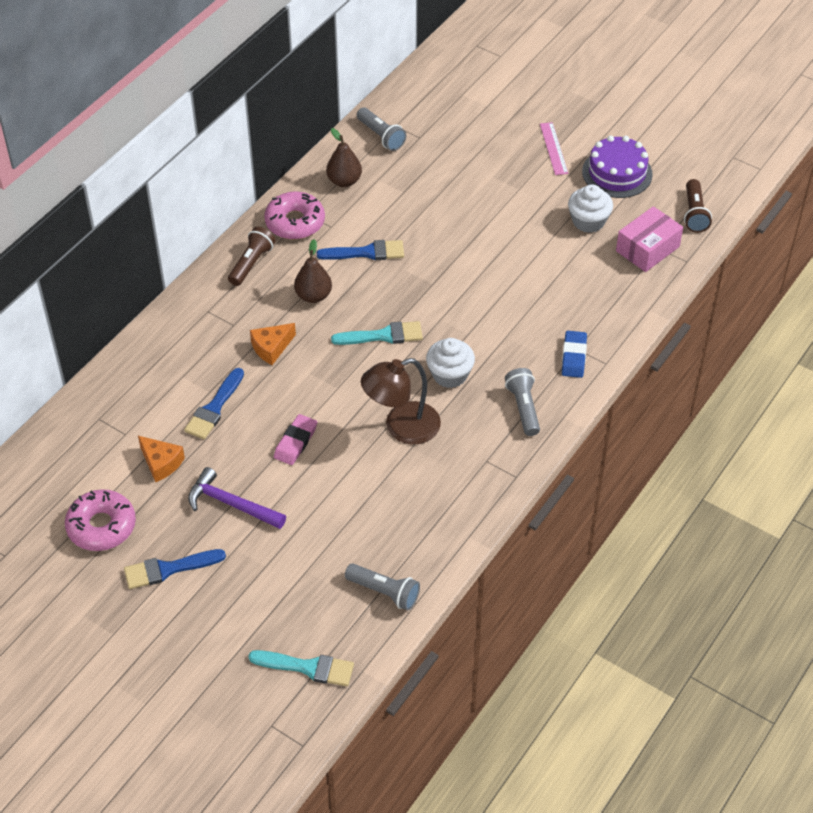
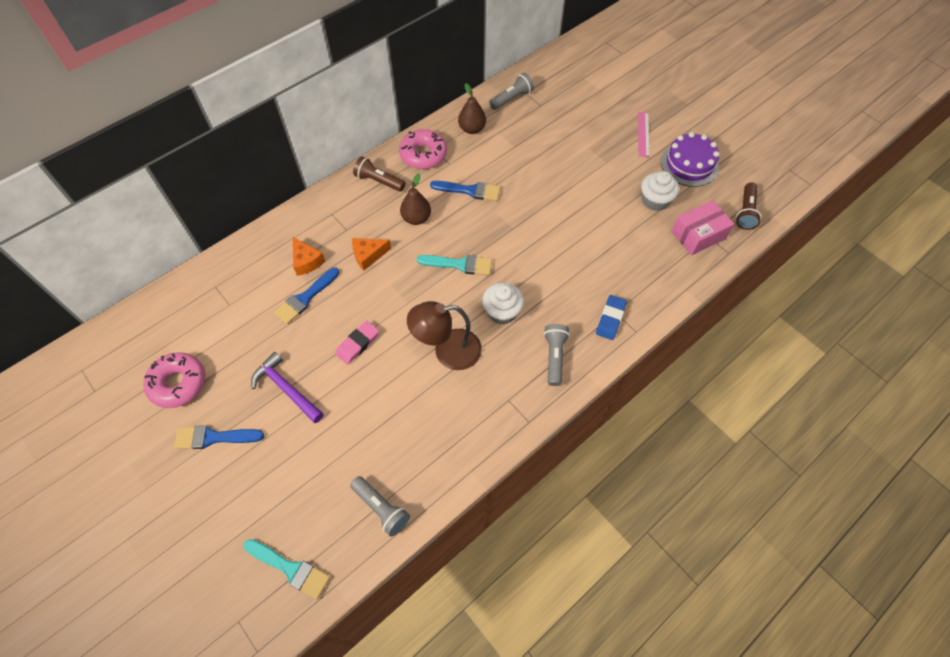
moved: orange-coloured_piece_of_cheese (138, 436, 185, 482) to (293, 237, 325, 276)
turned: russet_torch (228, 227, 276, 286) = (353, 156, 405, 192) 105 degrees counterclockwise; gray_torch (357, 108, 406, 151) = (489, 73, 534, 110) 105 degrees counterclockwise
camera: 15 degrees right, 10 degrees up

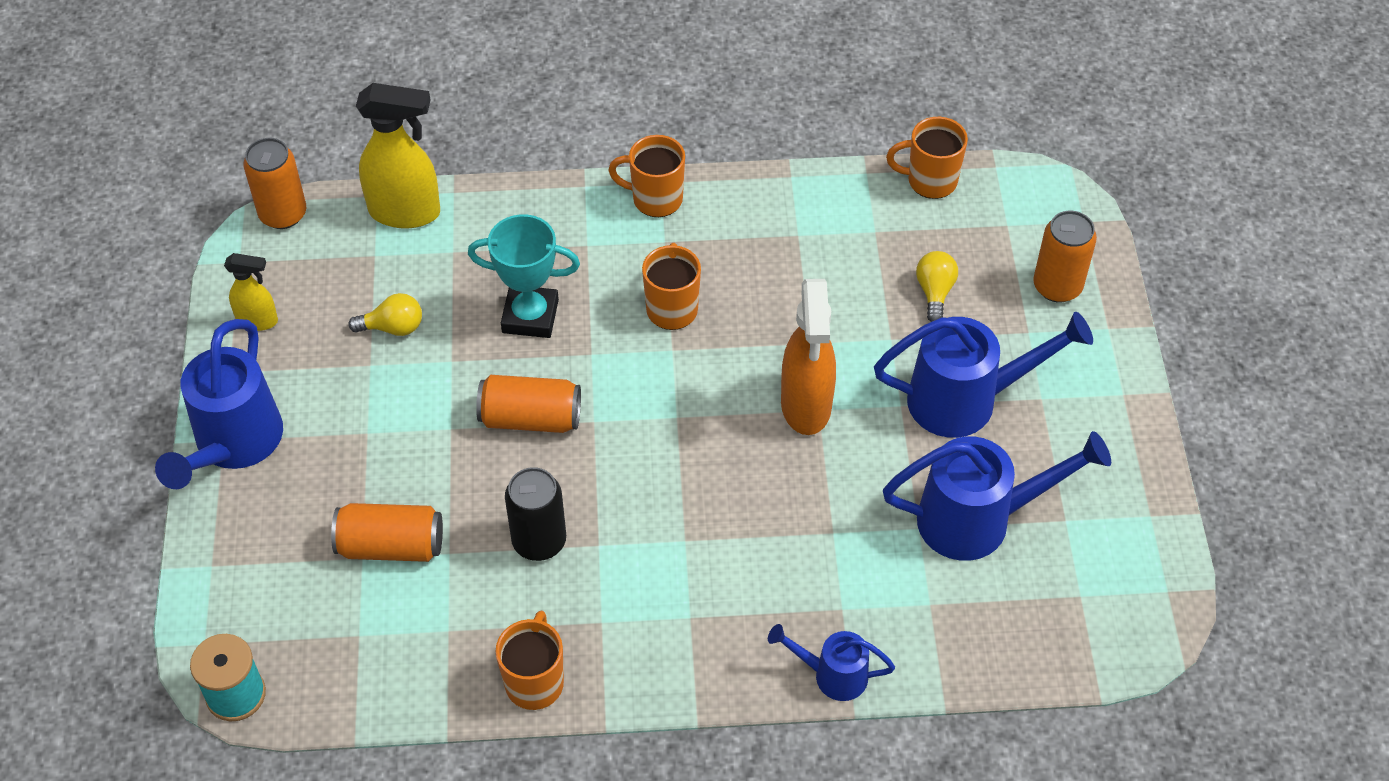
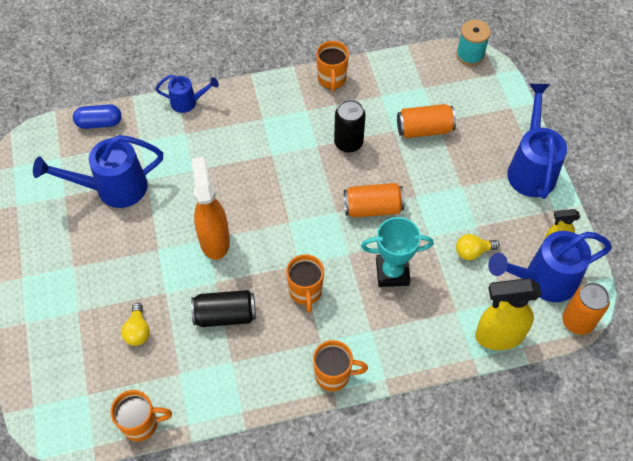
removed: orange-coloured_tin (1033, 211, 1097, 302)
added: cobalt_capsule (73, 104, 121, 129); black_tin (191, 290, 256, 327)
moved: cobalt_sprinkling_can (874, 312, 1093, 438) to (488, 231, 612, 302)
camera: 170 degrees right, 5 degrees up

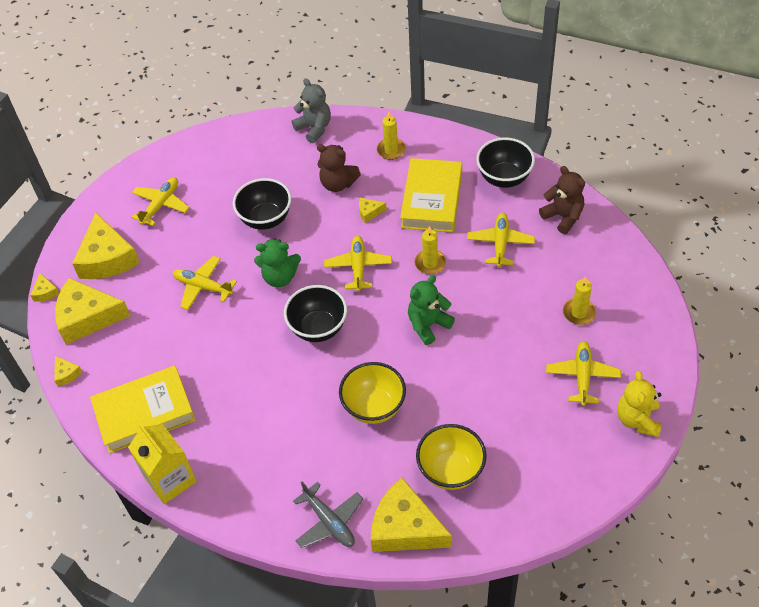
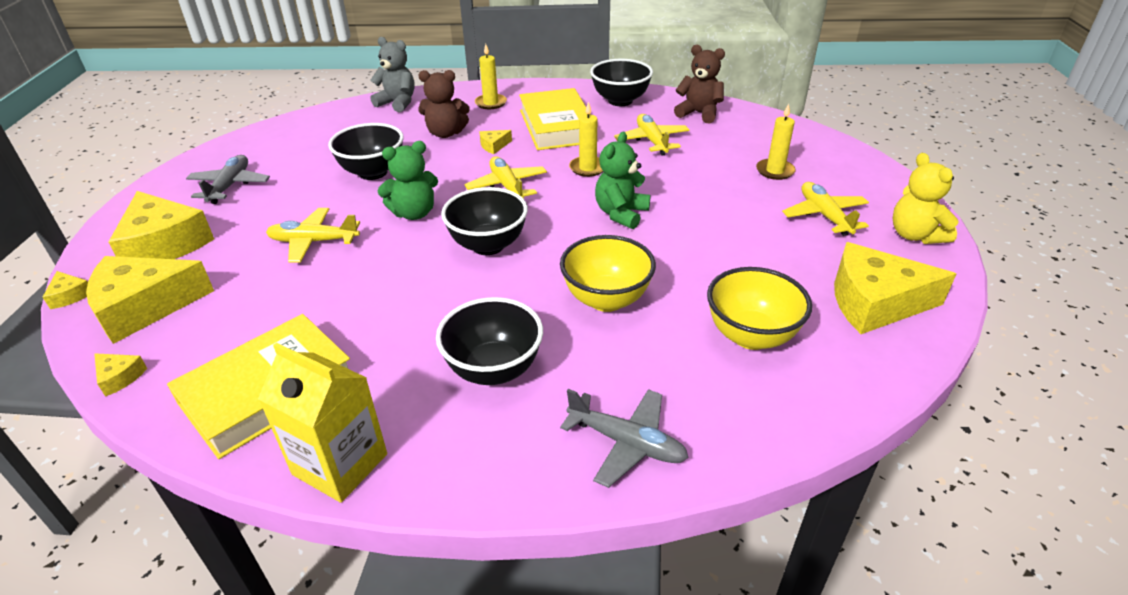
added: black_serving_bowl (436, 297, 543, 385)
moved: yellow_piece_of_cheese (371, 478, 452, 552) to (834, 242, 956, 334)
recoloured: yellow_toy_plane (131, 177, 190, 226) to gray_toy_plane (186, 155, 270, 204)
camera: 25 degrees left, 15 degrees down

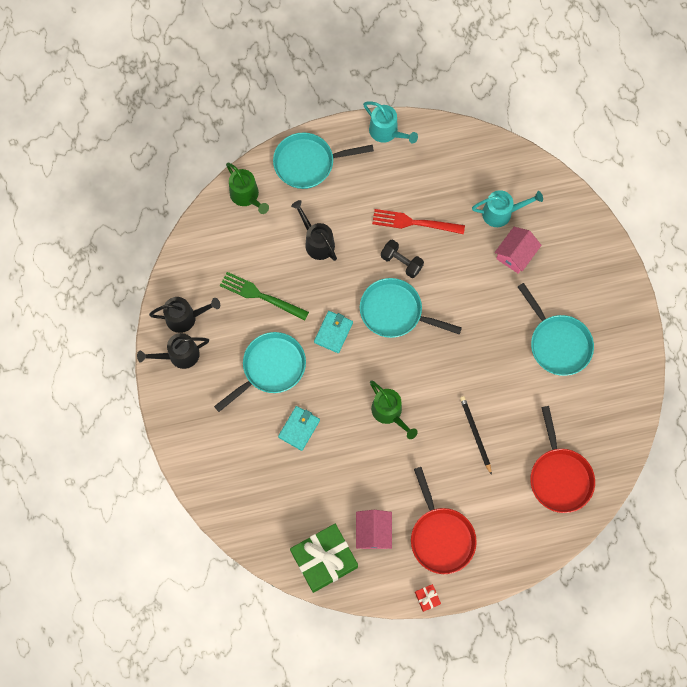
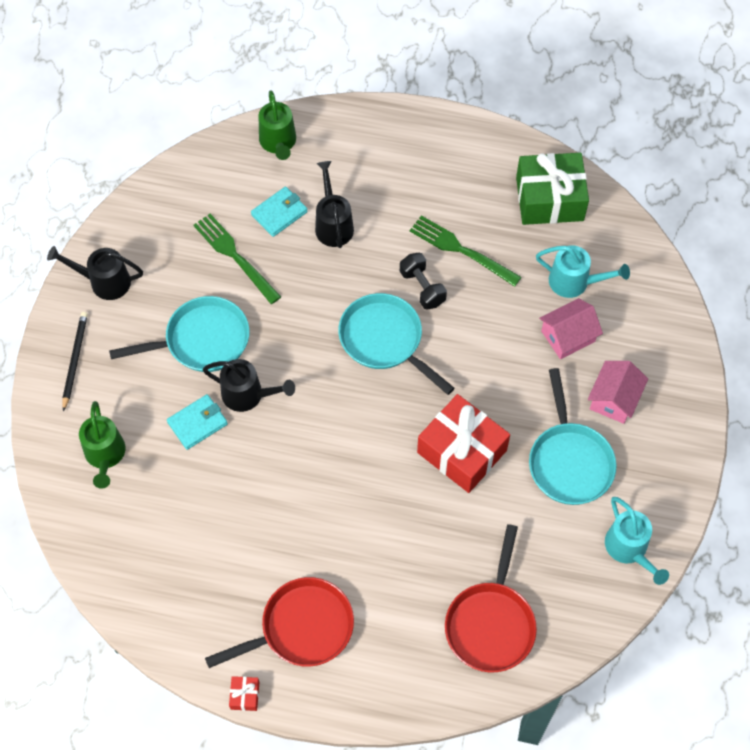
removed: teal_pan (273, 132, 374, 189)
added: red_gift (417, 394, 510, 493)
moved: black_sprinkling_can (149, 297, 220, 333) to (203, 359, 295, 412); green_gift (290, 524, 358, 593) to (516, 153, 589, 225); teal_billfold (314, 311, 353, 353) to (251, 187, 308, 237); rose-pink_cottage (356, 510, 392, 549) to (588, 361, 648, 424); teal_sprinkling_can (363, 101, 418, 144) to (605, 497, 669, 585); green_sprinkling_can (370, 380, 418, 439) to (79, 401, 125, 489); black_wooden_pencil (460, 396, 492, 475) to (63, 312, 88, 412)
recoloured: red_fork (372, 209, 465, 234) to green_fork (410, 215, 521, 287)
turned: red_pan (411, 467, 477, 574) = (205, 577, 354, 668) 120 degrees counterclockwise
camera: 25 degrees right, 10 degrees down

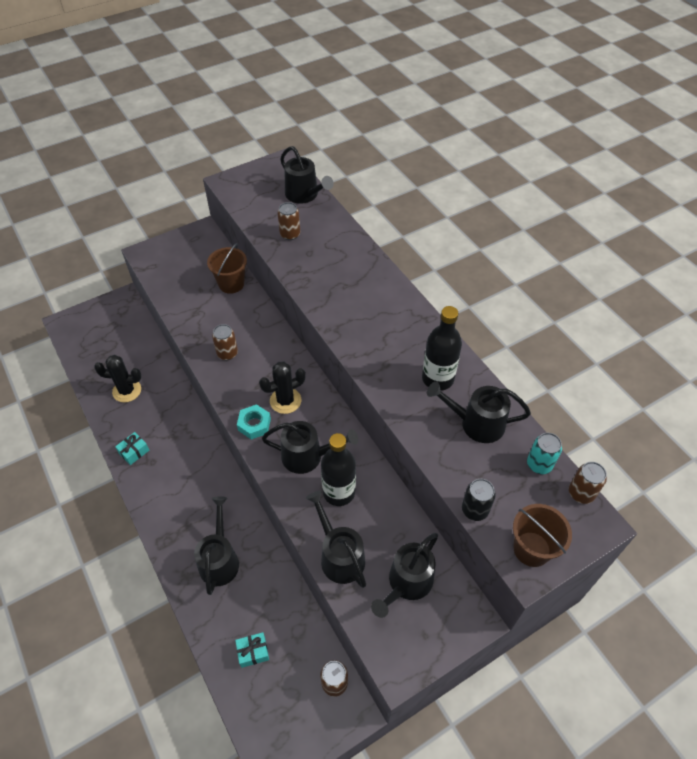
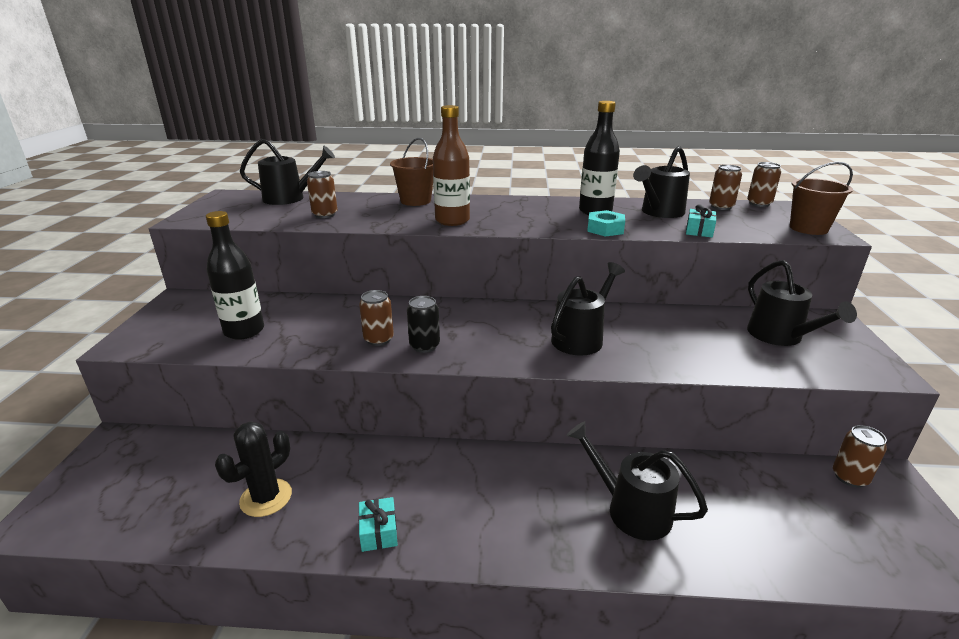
removed: black_saguaro_cactus (259, 361, 306, 414); black_sprinkling_can (306, 491, 366, 588)
added: russet_bottle (433, 105, 470, 226)
moved: russet_sand_bucket (207, 243, 247, 294) to (390, 138, 433, 206); teal_gift (235, 632, 269, 668) to (686, 204, 717, 237); teal_nut (237, 404, 271, 440) to (587, 210, 625, 236); black_bottle (321, 433, 356, 506) to (206, 211, 264, 340); black_tin (462, 479, 496, 521) to (407, 296, 440, 353)
recoloured: teal_tin (527, 433, 562, 474) to russet_tin (709, 164, 742, 210)
camera: 55 degrees left, 25 degrees down

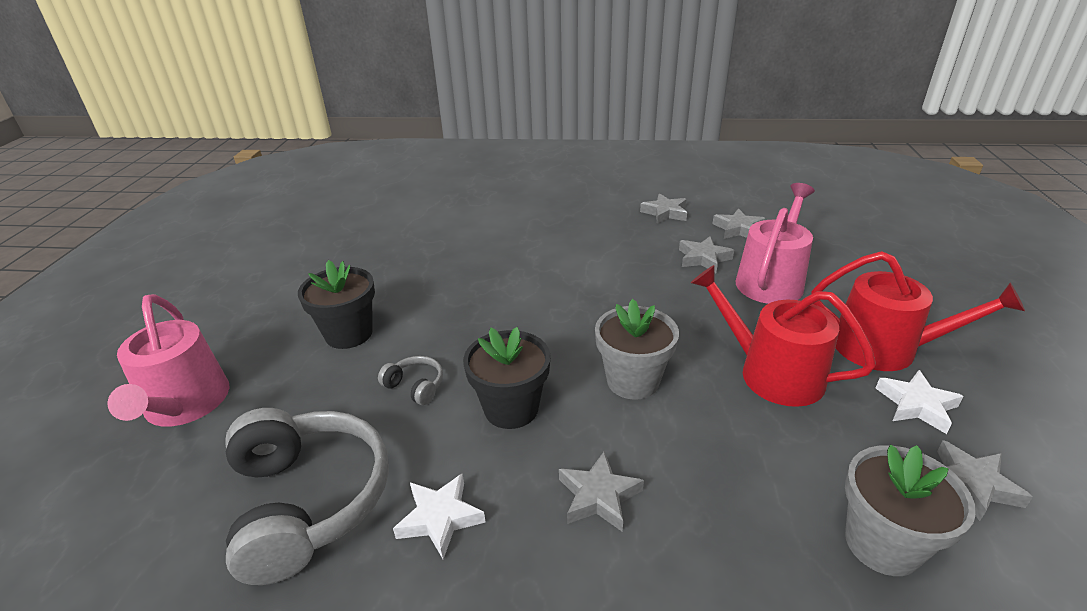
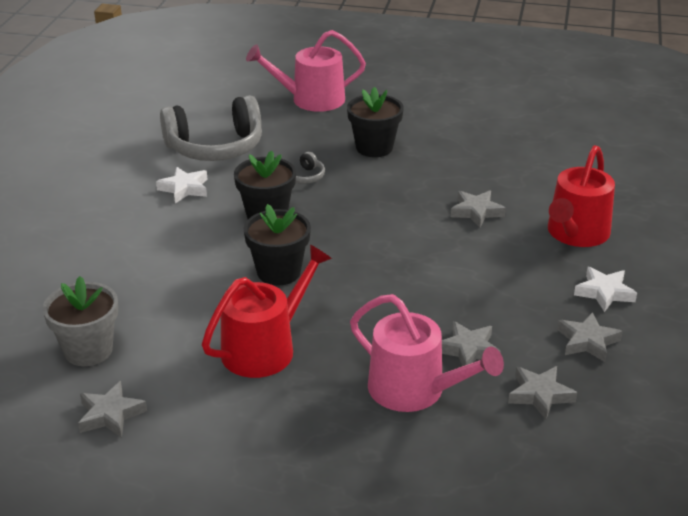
moved: gray_star_shape (559, 451, 644, 532) to (450, 190, 506, 228); red_sprinkling_can (812, 251, 1025, 371) to (548, 145, 615, 247); snow-white_star_shape (876, 370, 964, 434) to (574, 267, 637, 312)
recoloured: gray_flower_pot (595, 299, 679, 400) to black_flower_pot (243, 204, 311, 286)
camera: 95 degrees right, 0 degrees up

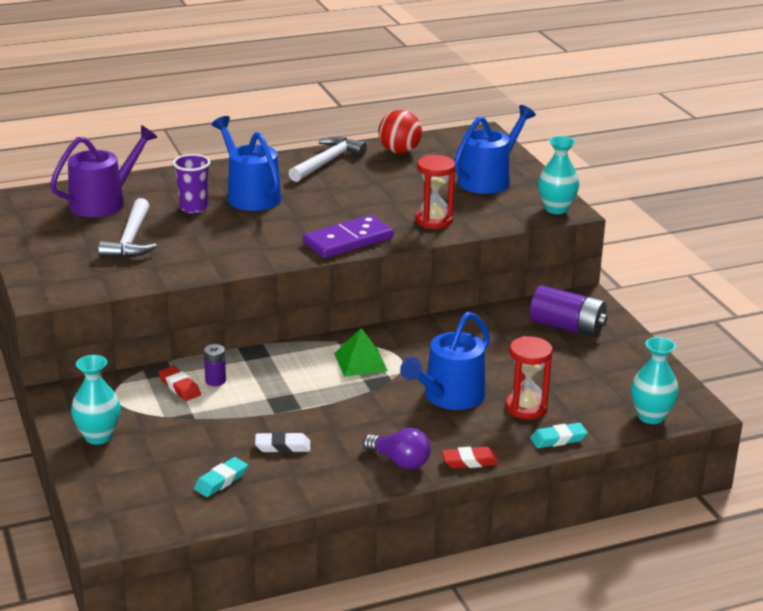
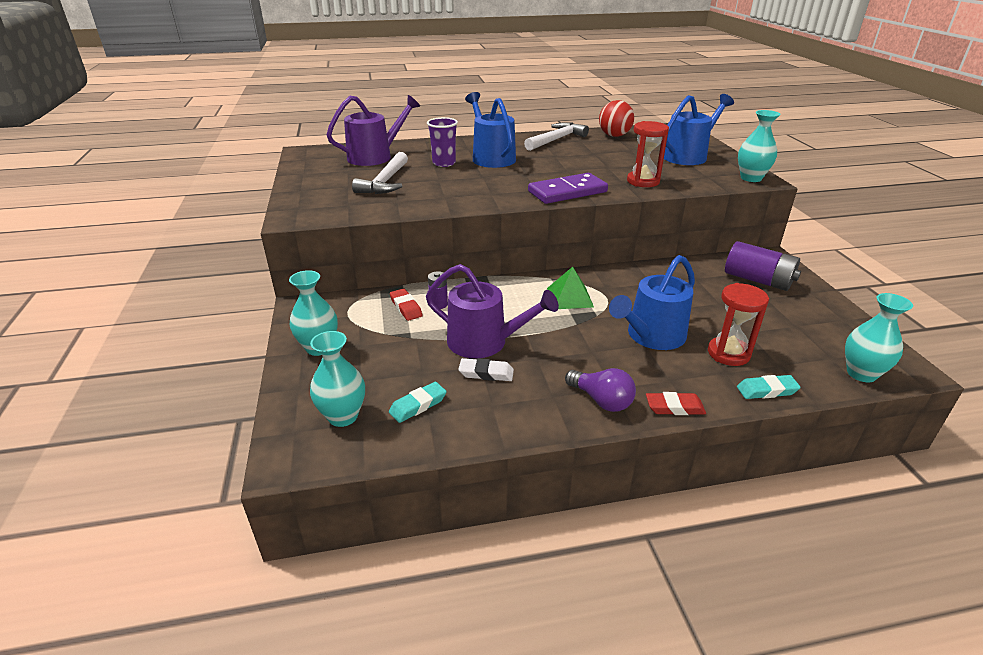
added: teal_tall_vase (310, 331, 365, 427); royal_purple_sprinkling_can (426, 264, 559, 358)
camera: 10 degrees right, 5 degrees up

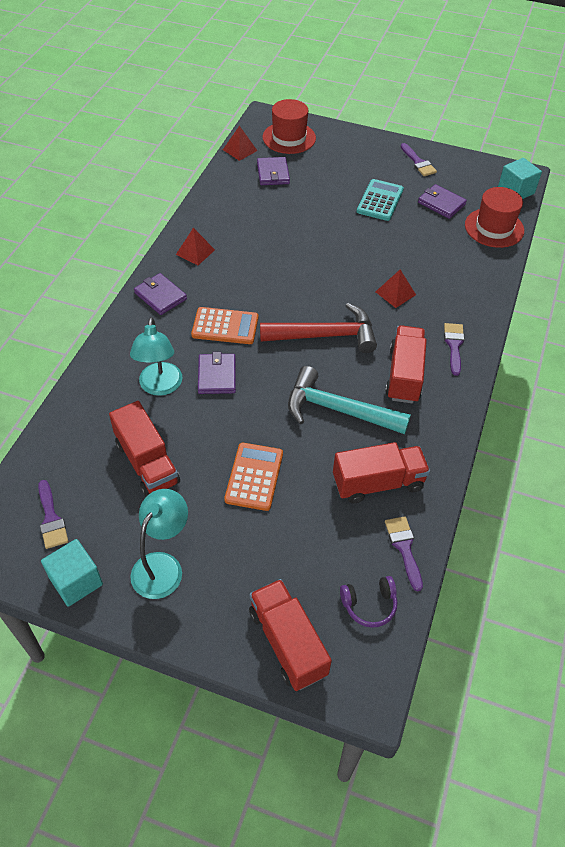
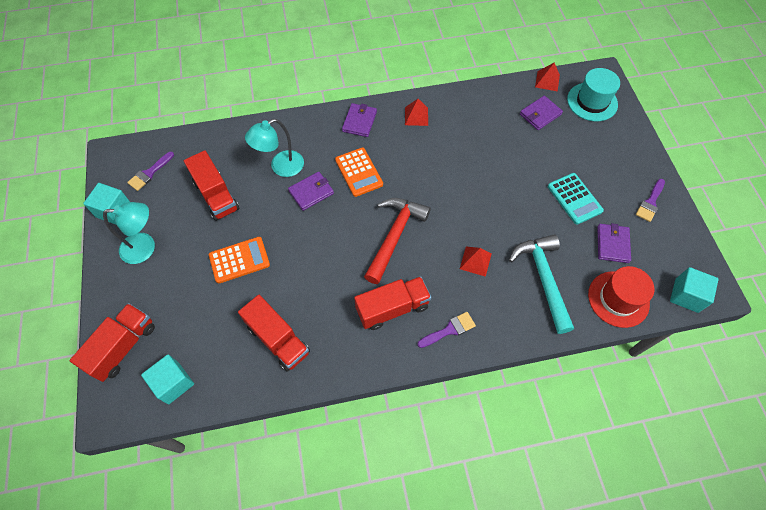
removed: royal_purple_paint_brush (385, 516, 423, 591)
moved: teal_claw_hammer (288, 366, 411, 434) to (509, 234, 574, 334)
replaced: royal_purple_headset (340, 576, 397, 628) to teal_solid_cube (141, 354, 194, 404)
recoloured: red_tall_hat (263, 99, 316, 154) to teal_tall_hat (567, 68, 620, 121)
turned: red_truck (109, 401, 180, 497) = (184, 150, 240, 221) 60 degrees counterclockwise; red_claw_hammer (260, 303, 377, 353) = (364, 198, 431, 284) 120 degrees counterclockwise; teal_pocket_calculator (357, 179, 404, 221) = (548, 173, 604, 225) 75 degrees clockwise
camera: 60 degrees right, 10 degrees up

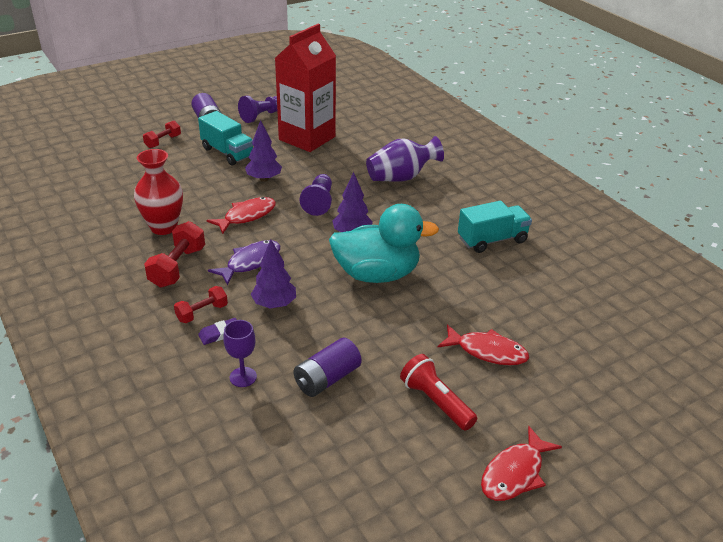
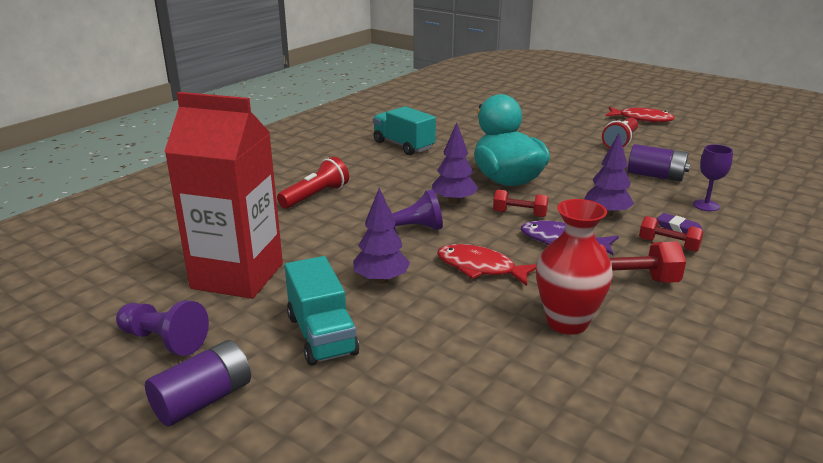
removed: red_fish_figure (437, 324, 529, 365)
moved: red_hand_weight (143, 121, 181, 148) to (493, 190, 548, 217)
replaced: royal_purple_tall_vase (366, 136, 444, 182) to red_torch (277, 157, 349, 208)
turned: teal_truck (198, 111, 253, 166) = (285, 256, 359, 366) 135 degrees clockwise
camera: 110 degrees left, 10 degrees down

